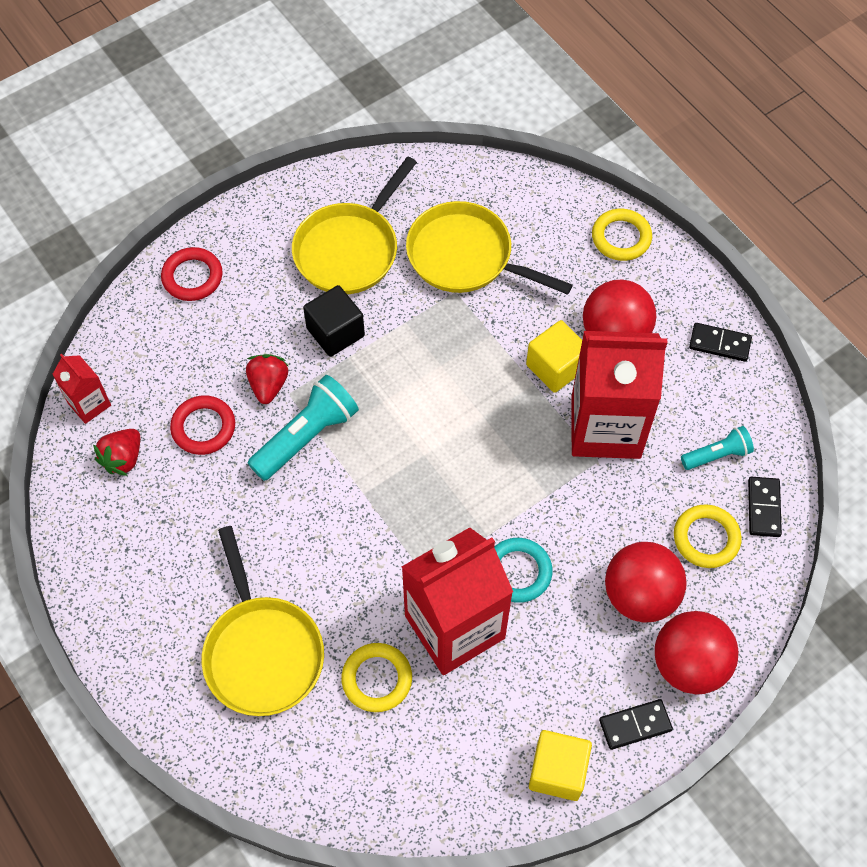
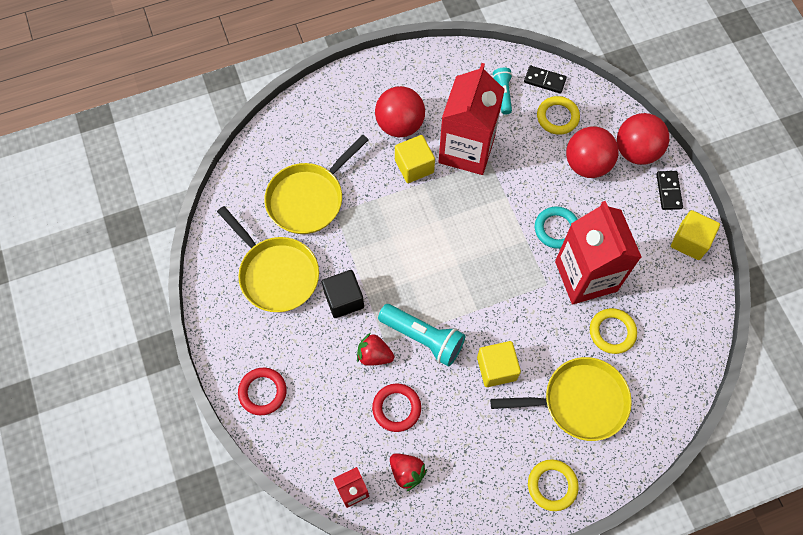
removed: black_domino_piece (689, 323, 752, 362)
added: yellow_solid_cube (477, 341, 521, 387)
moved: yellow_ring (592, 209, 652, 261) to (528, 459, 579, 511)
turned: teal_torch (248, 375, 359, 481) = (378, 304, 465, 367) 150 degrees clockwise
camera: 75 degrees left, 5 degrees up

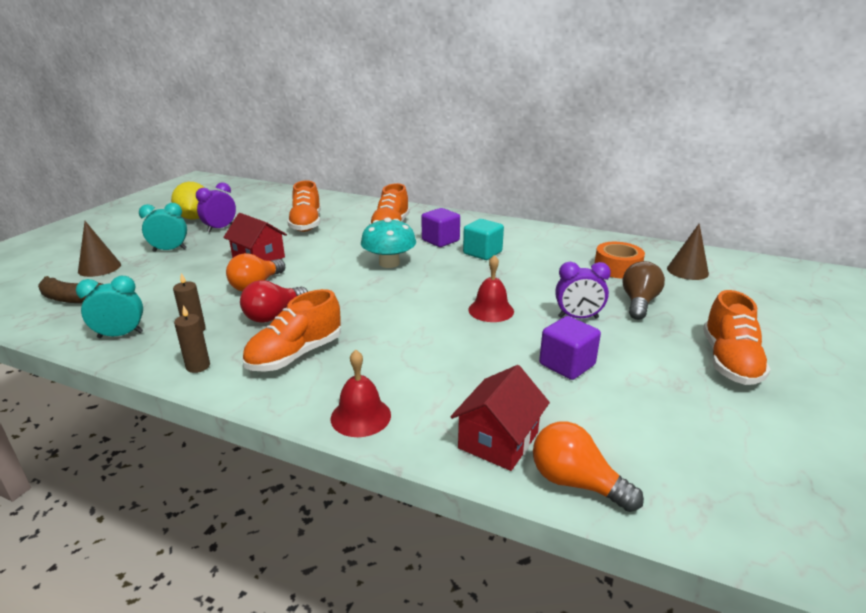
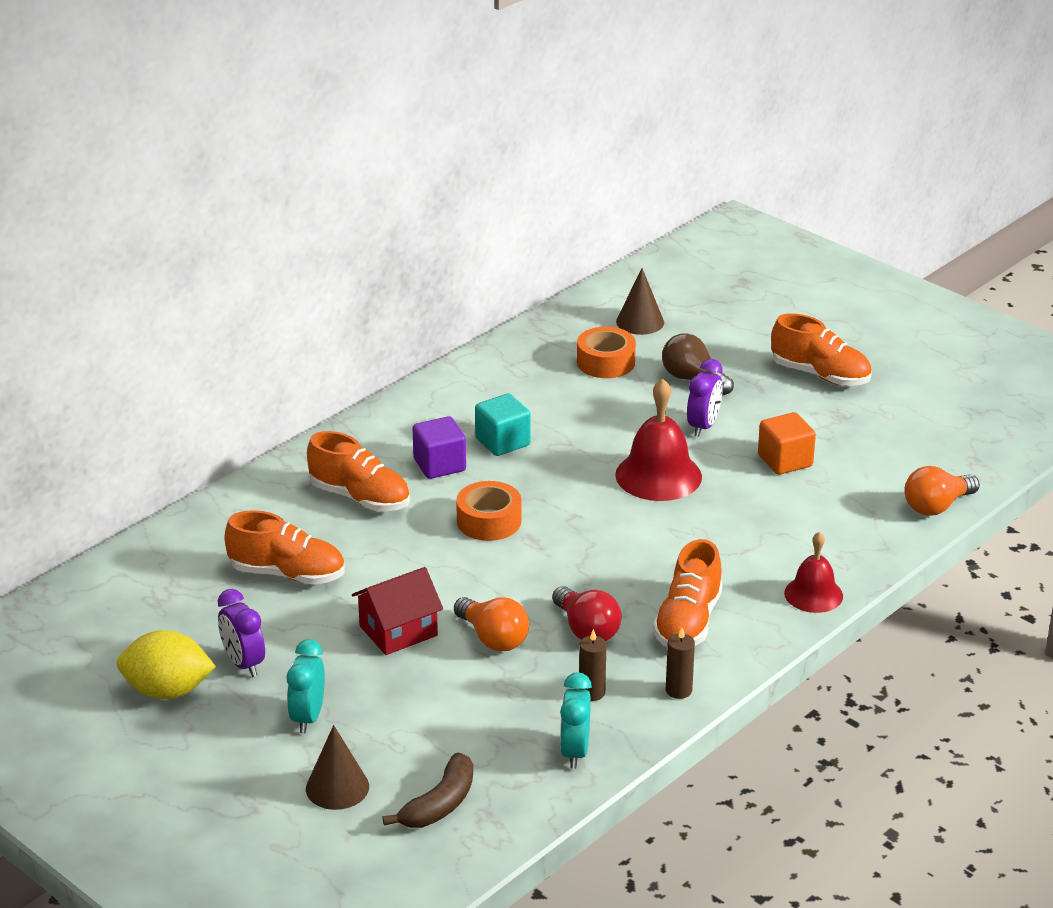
removed: red_cottage (450, 365, 550, 471)
replaced: teal_mushroom (361, 217, 416, 268) to orange-coloured_sticky_tape (456, 481, 521, 541)
recoloured: royal_purple_solid_cube (539, 316, 601, 380) to orange-coloured_solid_cube (758, 412, 816, 475)
turned: orange-coloured_sneaker (242, 289, 341, 372) = (653, 539, 723, 647) 45 degrees clockwise
resized: red_school_bell (468, 255, 514, 322) = (615, 378, 702, 501) x1.59
camera: 70 degrees left, 5 degrees up

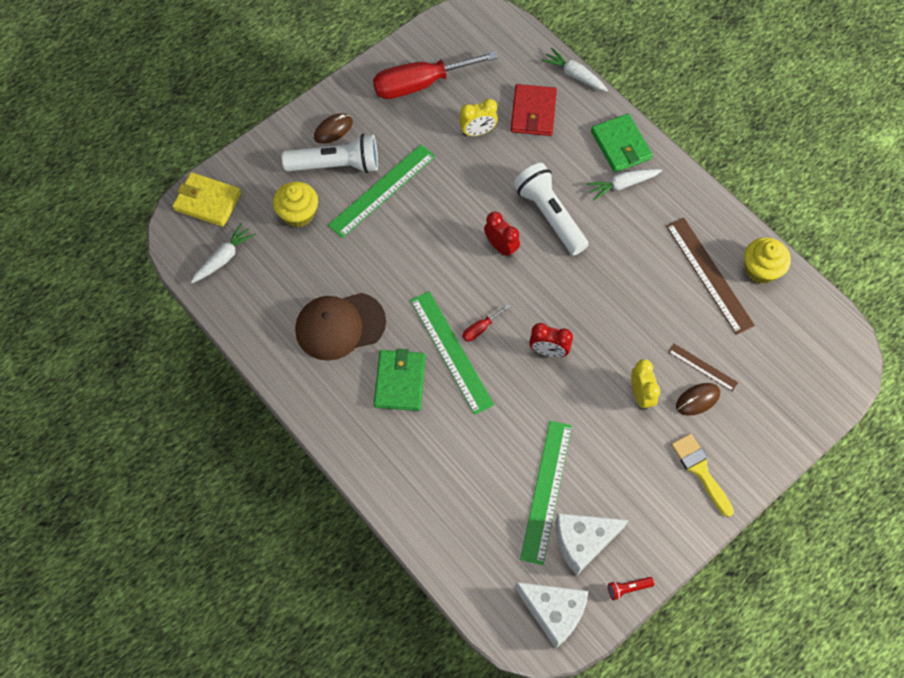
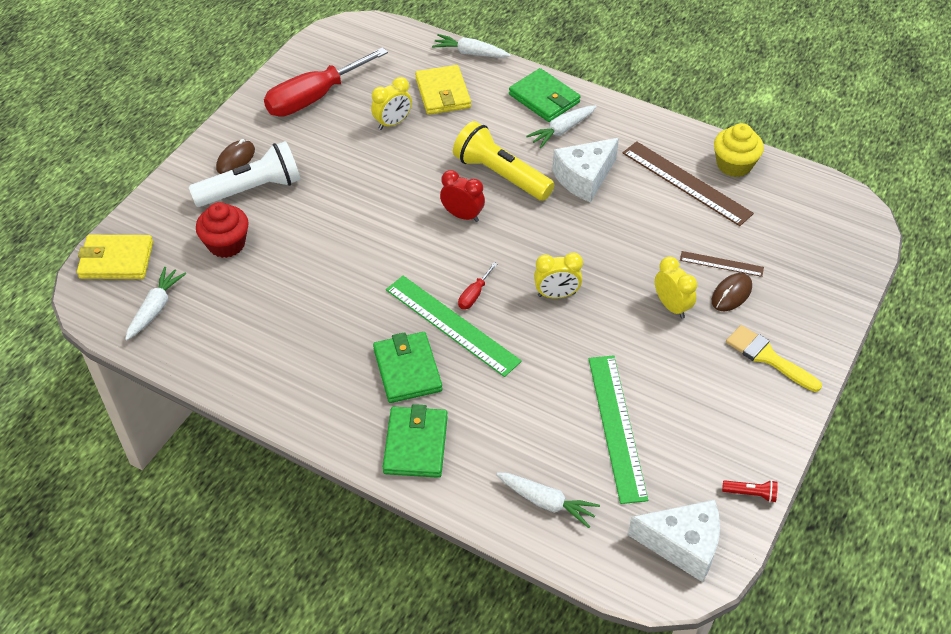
removed: russet_peaked_cap (295, 293, 386, 361); green_ruler (328, 144, 435, 238)
added: green_billfold (383, 404, 448, 478); snow-white_toy_carrot (496, 472, 600, 528)
moved: snow-white_piece_of_cheese (555, 513, 629, 575) to (552, 138, 619, 202)
recoloured: yellow_cupcake (273, 181, 318, 227) to red_cupcake (196, 202, 249, 258); red_billfold (511, 84, 557, 136) to yellow_billfold (415, 65, 471, 115); snow-white_torch (513, 163, 589, 255) to yellow_torch (453, 121, 555, 201); red_alarm_clock (529, 323, 573, 357) to yellow_alarm_clock (534, 253, 583, 298)
turned: red_torch (608, 577, 654, 600) = (722, 480, 778, 502) 135 degrees counterclockwise
camera: 20 degrees left, 15 degrees down

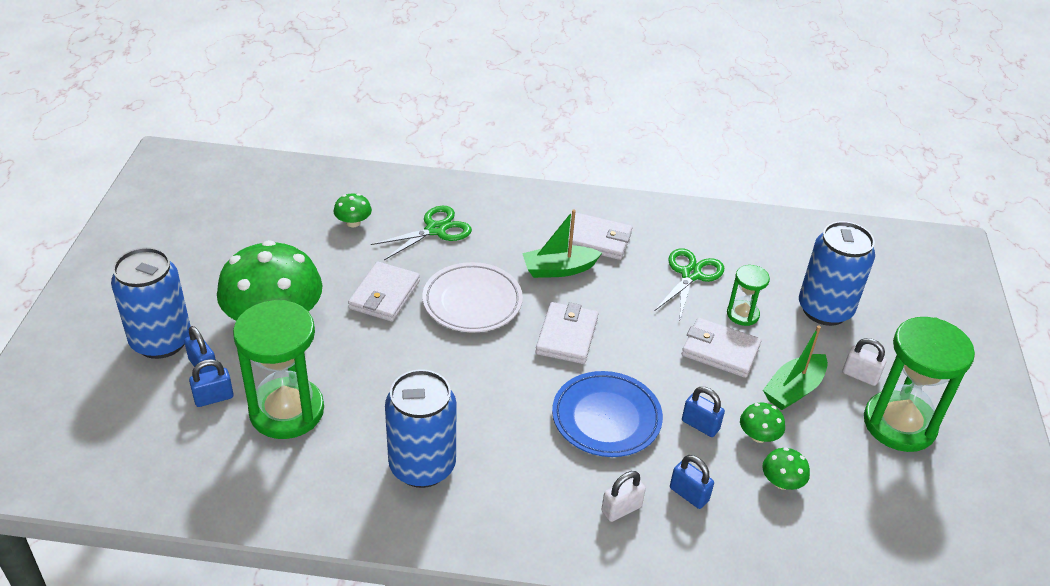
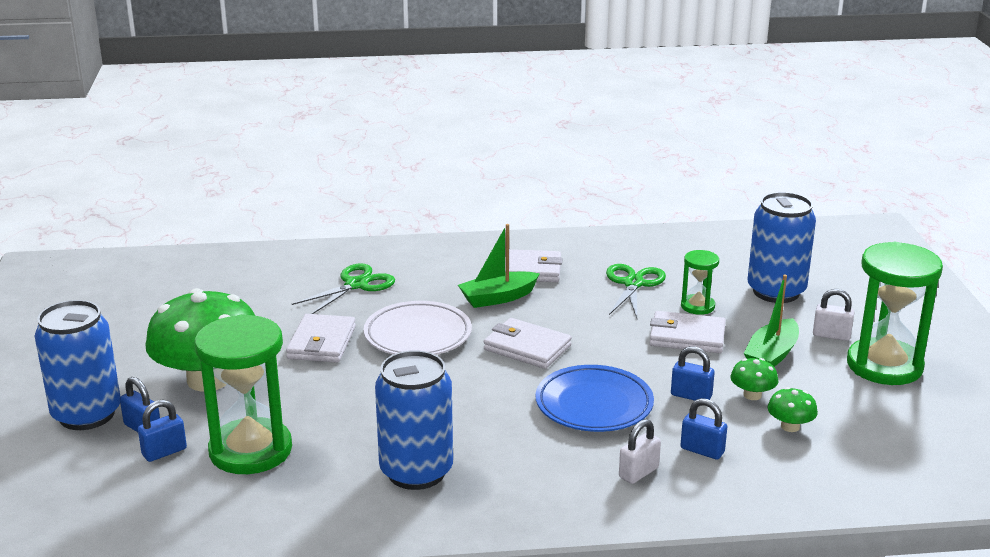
removed: green_mushroom (334, 193, 372, 227)
turned: snow-white_billfold (535, 302, 598, 364) = (484, 318, 572, 369) 60 degrees counterclockwise
camera: 10 degrees left, 15 degrees down

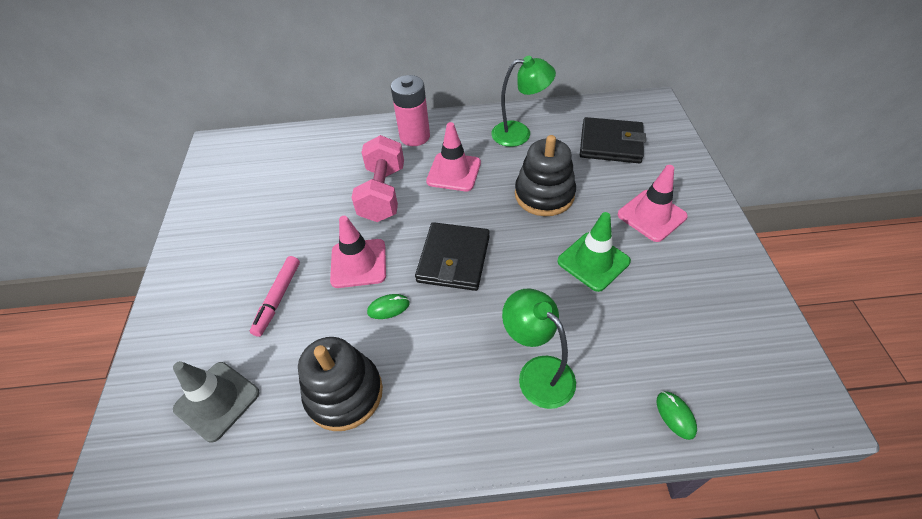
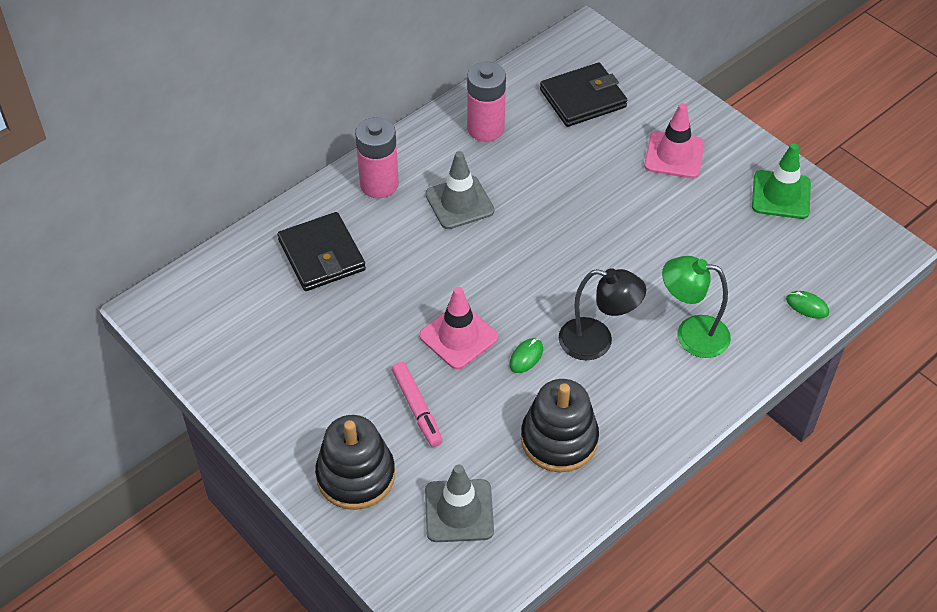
removed: rose-pink_hand_weight (351, 135, 404, 222)
added: black_reading_lamp (559, 268, 646, 360)
moved: black_billfold (415, 222, 490, 291) to (277, 212, 366, 291); black_ring_stacker (515, 135, 576, 216) to (315, 415, 395, 510); green_road_cone (557, 212, 631, 292) to (752, 143, 811, 219)
replaced: green_reading_lamp (491, 56, 556, 147) to rose-pink_power_cell (467, 62, 506, 142)
recoloured: rose-pink_road_cone (426, 122, 481, 191) to gray_road_cone (425, 151, 494, 229)
camera: 40 degrees left, 0 degrees up

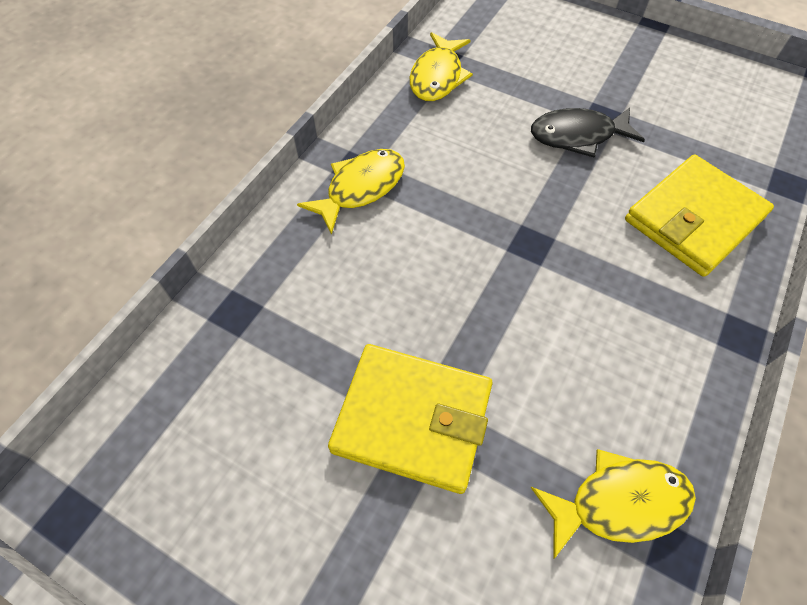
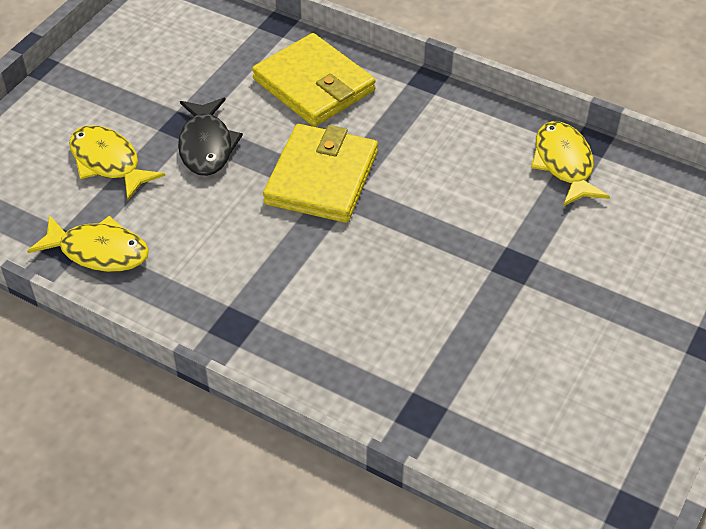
moved: yellow_fish_figure (297, 149, 405, 235) to (69, 125, 165, 200); yellow_billfold (328, 344, 493, 494) to (263, 124, 378, 223)
camera: 90 degrees left, 10 degrees down

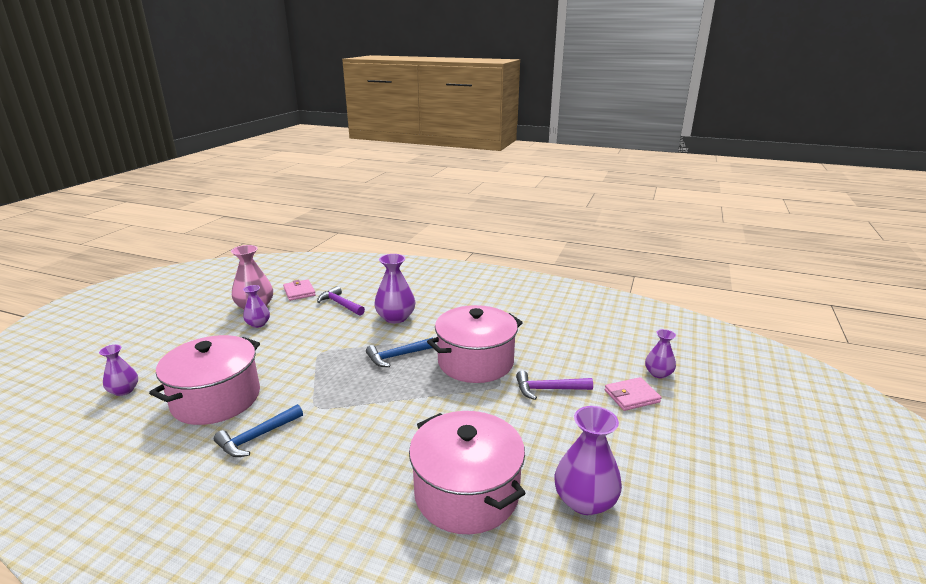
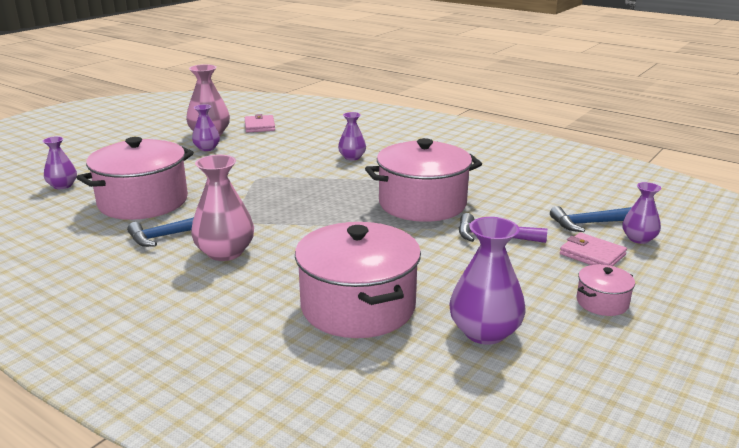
removed: royal_purple_claw_hammer (317, 286, 365, 315)
added: rose-pink_tall_vase (191, 155, 254, 261); rose-pink_pot (577, 264, 635, 316)
moved: cobalt_claw_hammer (366, 337, 433, 367) to (550, 206, 632, 232)
turned: rose-pink_billfold (605, 377, 661, 411) = (560, 233, 627, 266) 45 degrees clockwise
resized: royal_purple_tall_vase (374, 254, 415, 323) = (338, 112, 366, 160) x0.61
camera: 15 degrees right, 0 degrees up

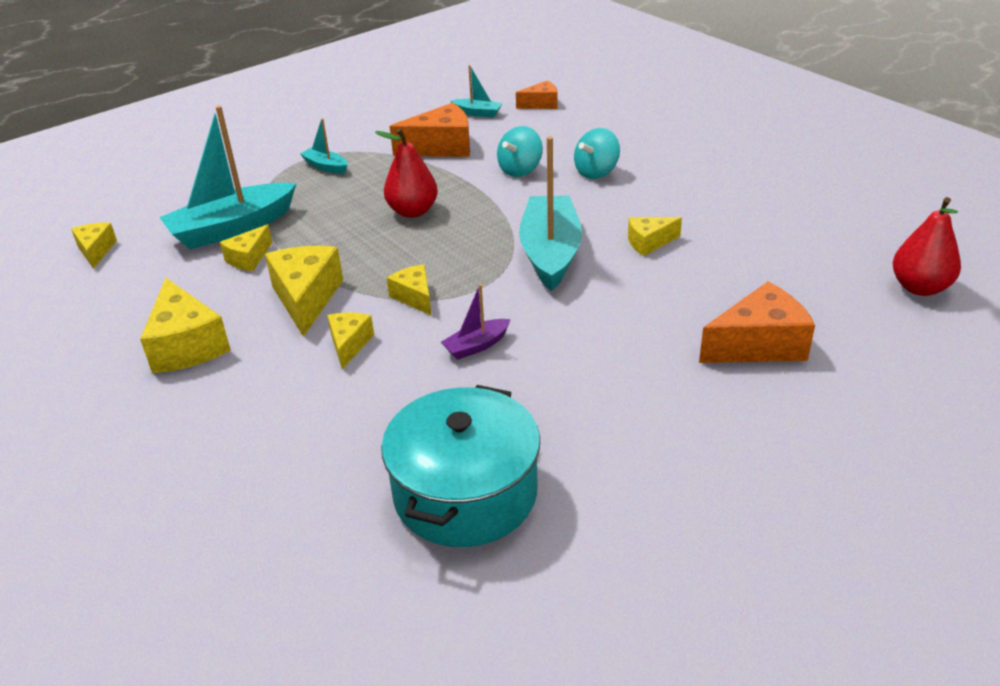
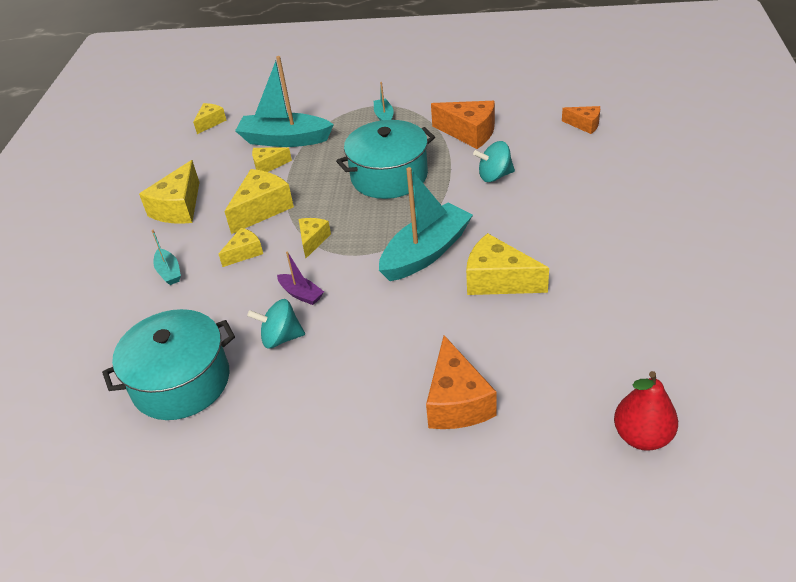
moved: teal_toy_boat (451, 65, 503, 118) to (152, 230, 181, 285); teal_toy_top (574, 128, 620, 179) to (247, 299, 305, 348)
replaced: red_toy_pear (375, 128, 438, 218) to teal_pot (336, 120, 435, 199)
turned: royal_purple_toy_boat (441, 284, 511, 360) = (277, 251, 324, 305) 150 degrees counterclockwise; orange-coloured_piece_of_cheese (699, 282, 815, 363) = (426, 335, 497, 429) 60 degrees clockwise
resized: yellow_piece_of_cheese (628, 217, 682, 256) = (466, 233, 549, 295) x1.73
camera: 45 degrees right, 5 degrees up

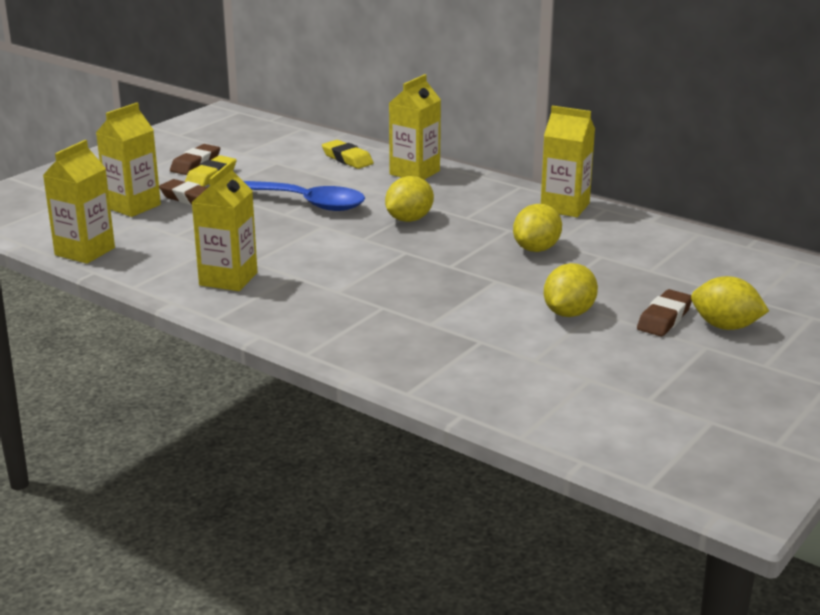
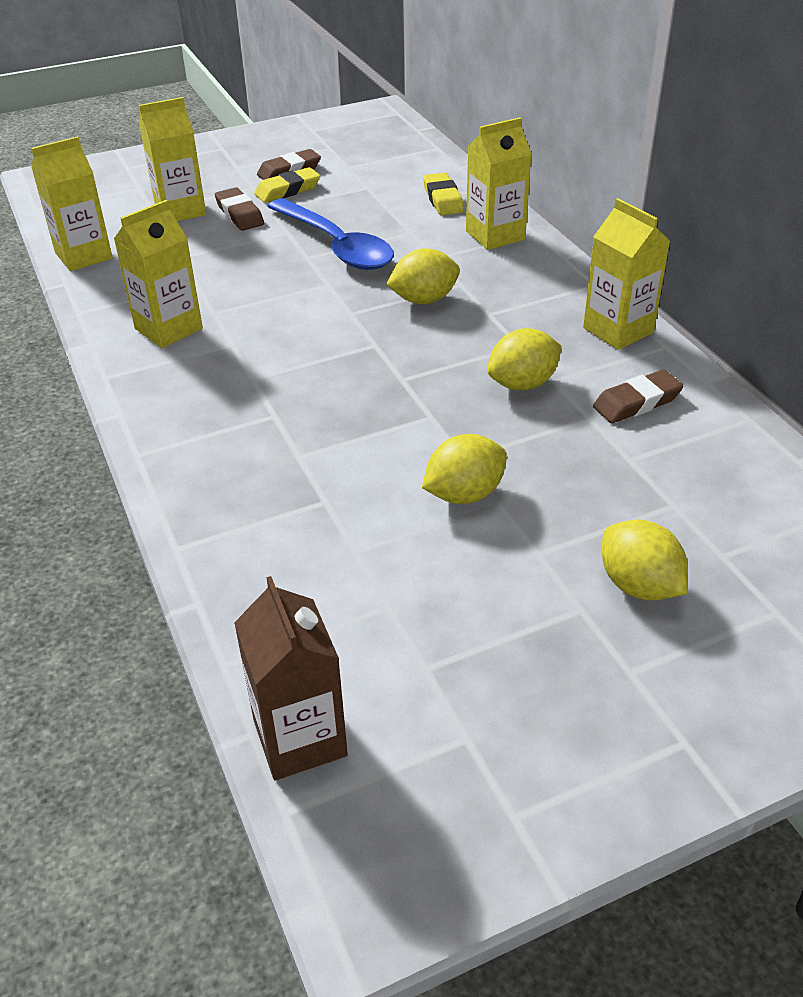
added: russet_carton (234, 576, 348, 780)
moved: russet_gum_eraser (637, 289, 692, 336) to (593, 370, 683, 423)
camera: 30 degrees right, 15 degrees up

